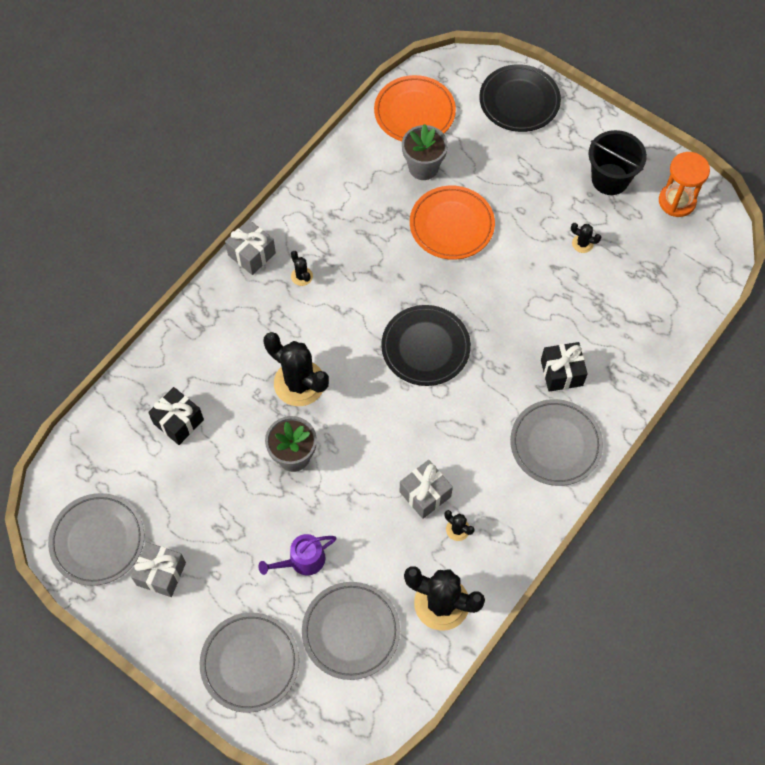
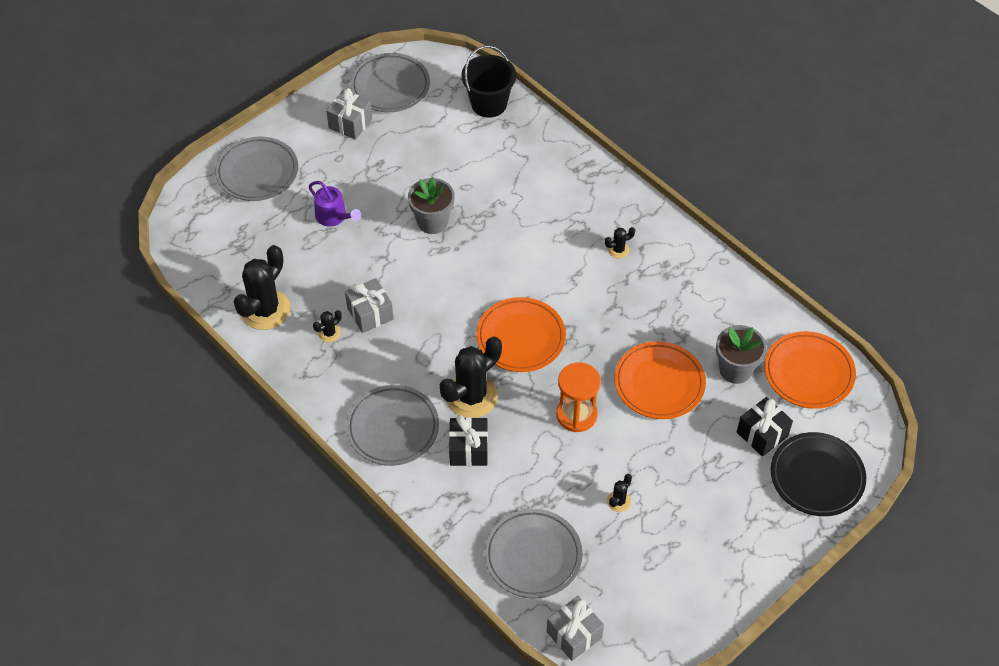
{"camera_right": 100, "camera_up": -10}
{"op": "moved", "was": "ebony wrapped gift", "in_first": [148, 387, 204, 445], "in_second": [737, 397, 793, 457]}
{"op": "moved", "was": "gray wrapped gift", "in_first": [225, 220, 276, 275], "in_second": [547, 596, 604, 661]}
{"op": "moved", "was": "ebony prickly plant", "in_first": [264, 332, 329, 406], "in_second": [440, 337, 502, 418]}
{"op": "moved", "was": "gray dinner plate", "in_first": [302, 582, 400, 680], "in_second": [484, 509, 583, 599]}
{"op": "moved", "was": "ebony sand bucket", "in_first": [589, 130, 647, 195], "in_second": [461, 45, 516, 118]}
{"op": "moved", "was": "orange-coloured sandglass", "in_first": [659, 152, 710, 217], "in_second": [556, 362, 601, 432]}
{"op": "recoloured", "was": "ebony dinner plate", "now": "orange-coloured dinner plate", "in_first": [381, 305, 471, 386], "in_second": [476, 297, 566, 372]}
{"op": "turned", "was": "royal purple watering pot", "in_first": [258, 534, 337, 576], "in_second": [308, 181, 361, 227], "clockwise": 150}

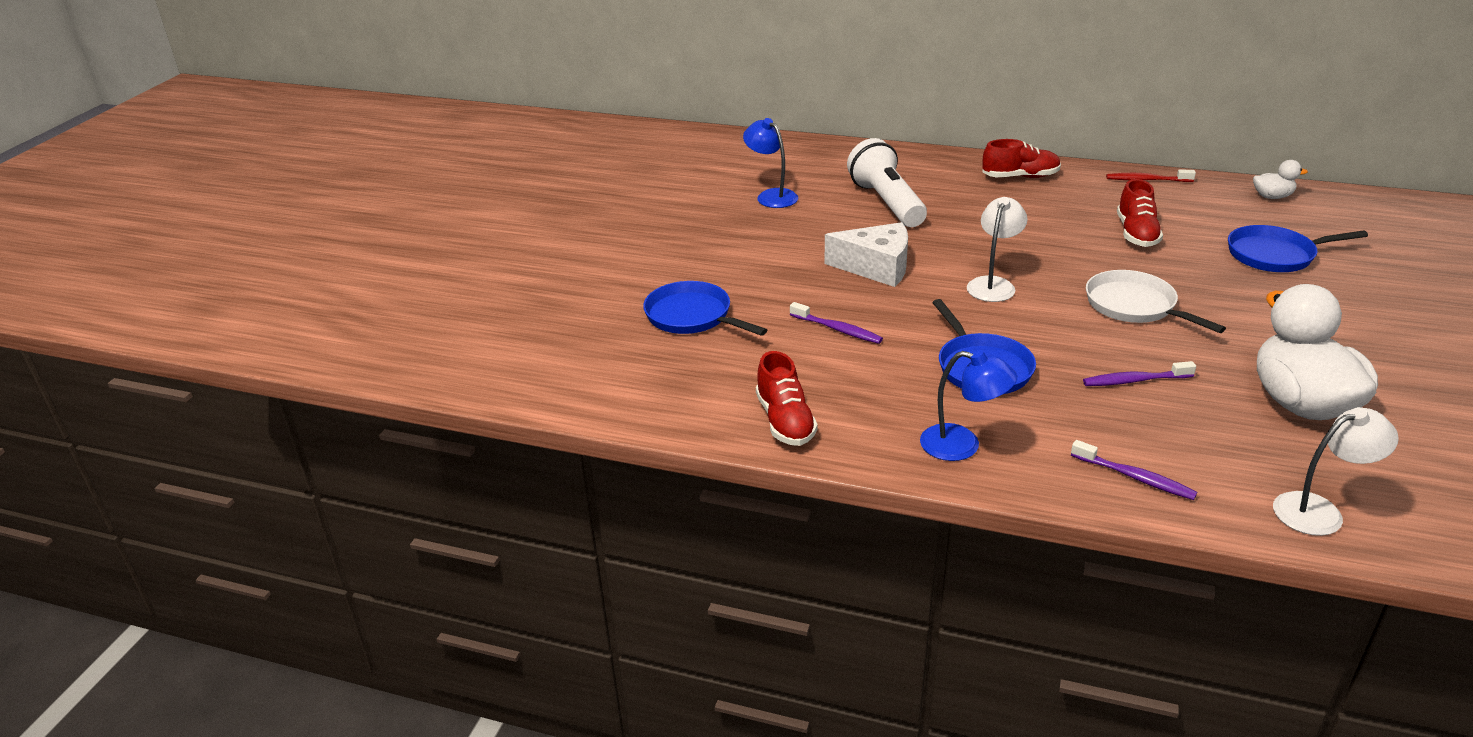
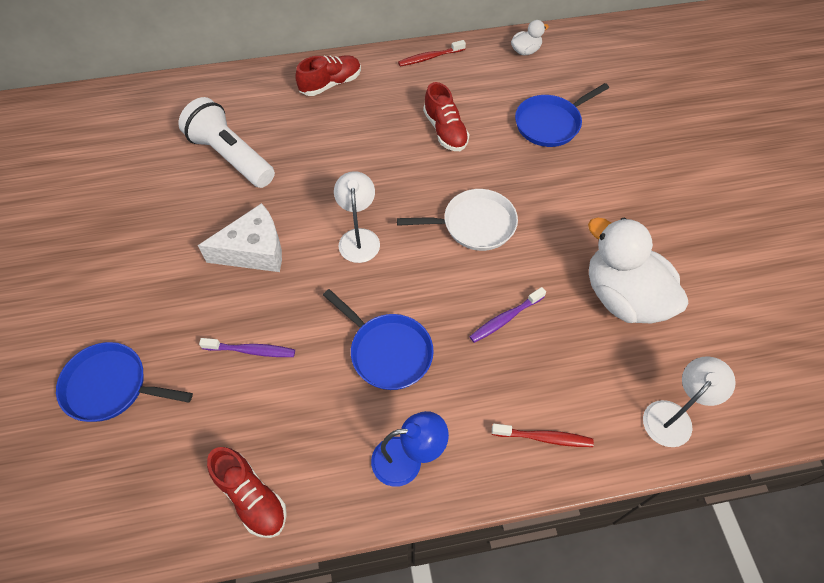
{"camera_right": -30, "camera_up": 25}
{"op": "removed", "was": "royal blue desk lamp", "in_first": [743, 118, 798, 208]}
{"op": "recoloured", "was": "royal purple dental brush", "now": "red dental brush", "in_first": [1071, 440, 1197, 500], "in_second": [492, 424, 594, 447]}
{"op": "turned", "was": "snow-white frying pan", "in_first": [1086, 270, 1226, 333], "in_second": [397, 189, 518, 251], "clockwise": 150}

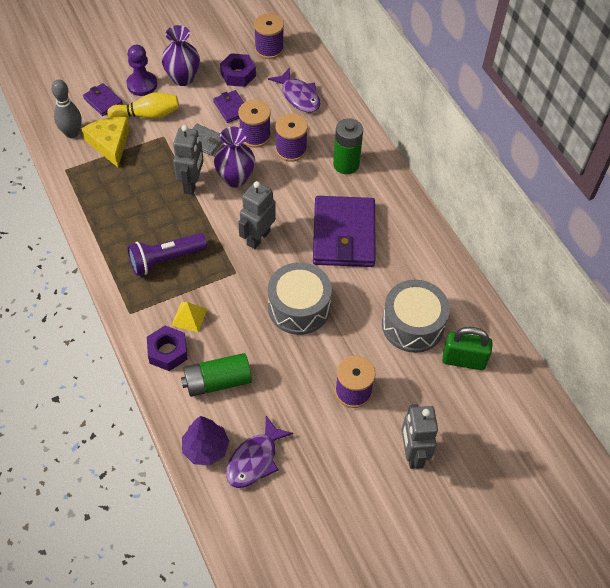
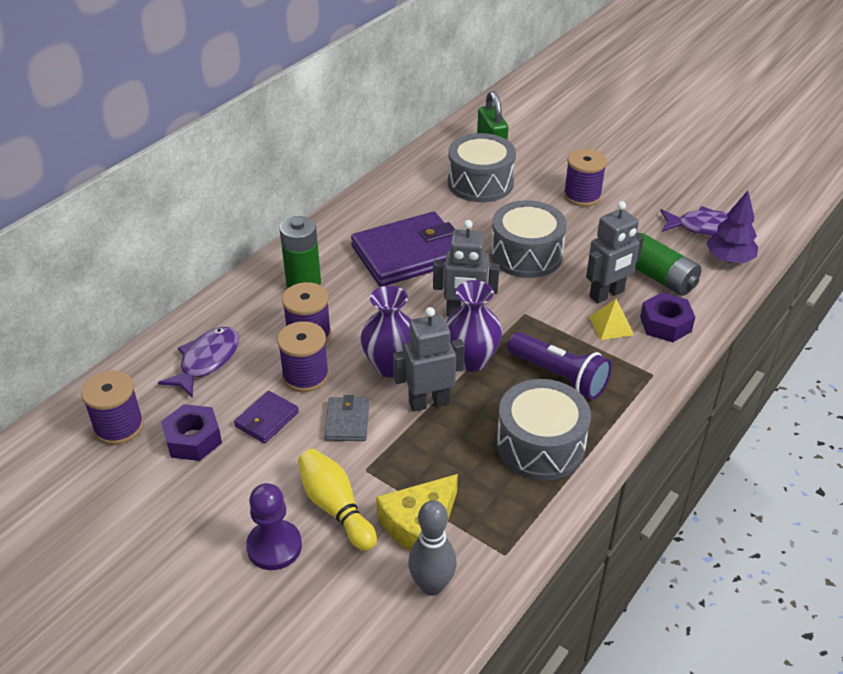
{"camera_right": -115, "camera_up": -15}
{"op": "removed", "was": "royal purple billfold", "in_first": [83, 83, 123, 116]}
{"op": "added", "now": "gray drum", "in_second": [497, 379, 591, 480]}
{"op": "moved", "was": "royal purple tall vase", "in_first": [161, 25, 200, 86], "in_second": [446, 280, 502, 372]}
{"op": "moved", "was": "gray toy robot", "in_first": [402, 404, 438, 469], "in_second": [586, 201, 644, 303]}

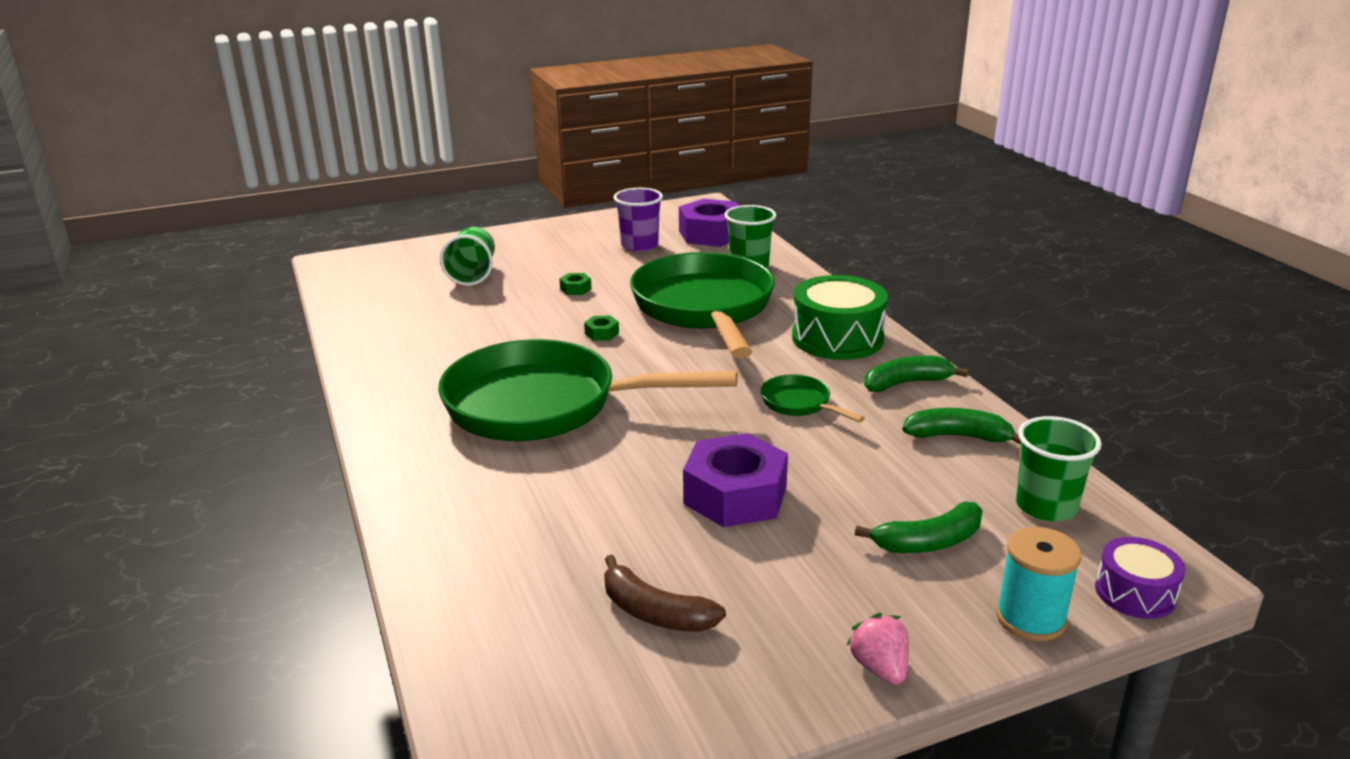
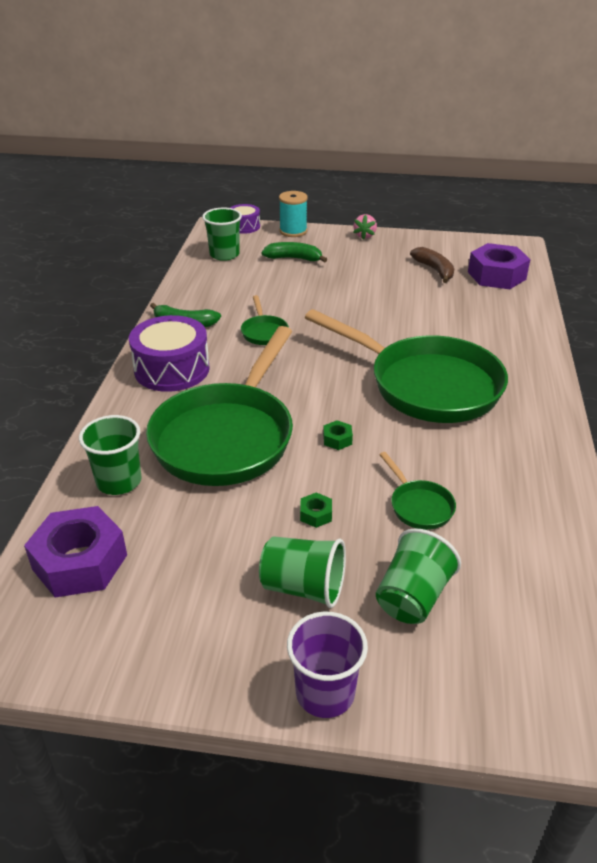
{"camera_right": -150, "camera_up": 10}
{"op": "removed", "was": "emerald banana fruit", "in_first": [903, 408, 1021, 445]}
{"op": "added", "now": "emerald cup", "in_second": [259, 536, 346, 608]}
{"op": "added", "now": "emerald frying pan", "in_second": [379, 452, 456, 530]}
{"op": "moved", "was": "royal purple cup", "in_first": [614, 188, 663, 252], "in_second": [287, 612, 368, 718]}
{"op": "moved", "was": "royal purple hex nut", "in_first": [683, 433, 788, 527], "in_second": [468, 243, 531, 289]}
{"op": "recoloured", "was": "emerald drum", "now": "royal purple drum", "in_first": [792, 275, 888, 360], "in_second": [129, 315, 210, 392]}

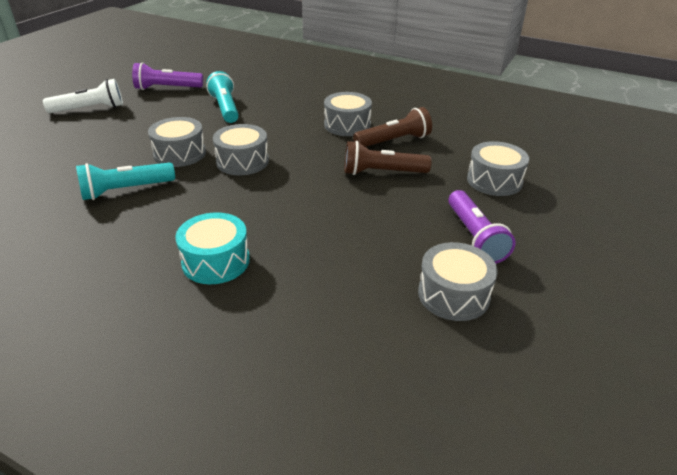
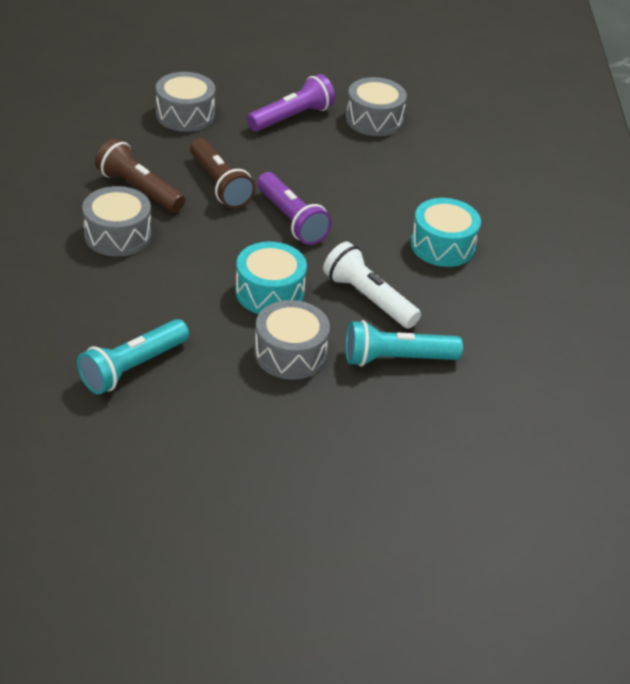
{"camera_right": -120, "camera_up": 5}
{"op": "moved", "was": "snow-white flashlight", "in_first": [43, 79, 123, 113], "in_second": [323, 242, 421, 329]}
{"op": "moved", "was": "royal purple flashlight", "in_first": [132, 62, 203, 90], "in_second": [257, 172, 332, 245]}
{"op": "recoloured", "was": "gray drum", "now": "aqua drum", "in_first": [213, 124, 269, 175], "in_second": [236, 242, 307, 314]}
{"op": "turned", "was": "aqua flashlight", "in_first": [76, 162, 175, 200], "in_second": [345, 320, 463, 366], "clockwise": 135}

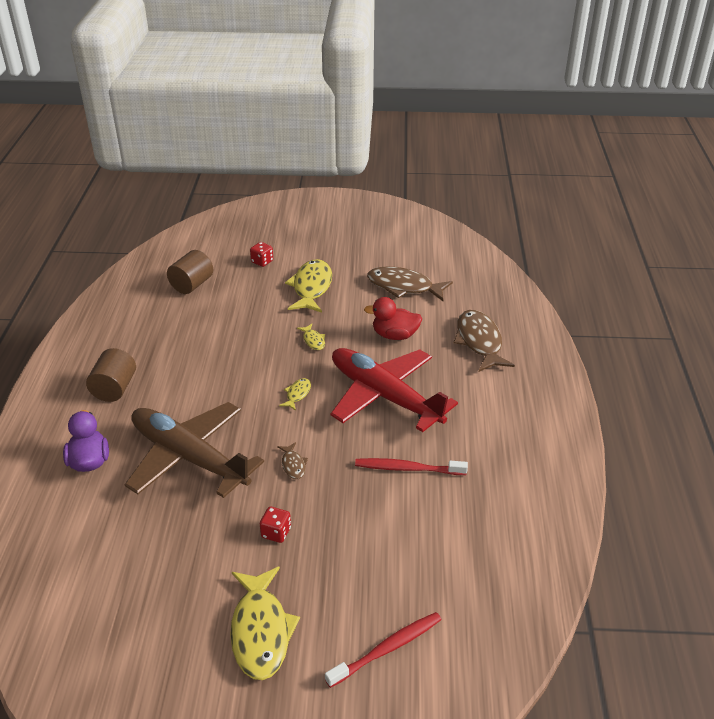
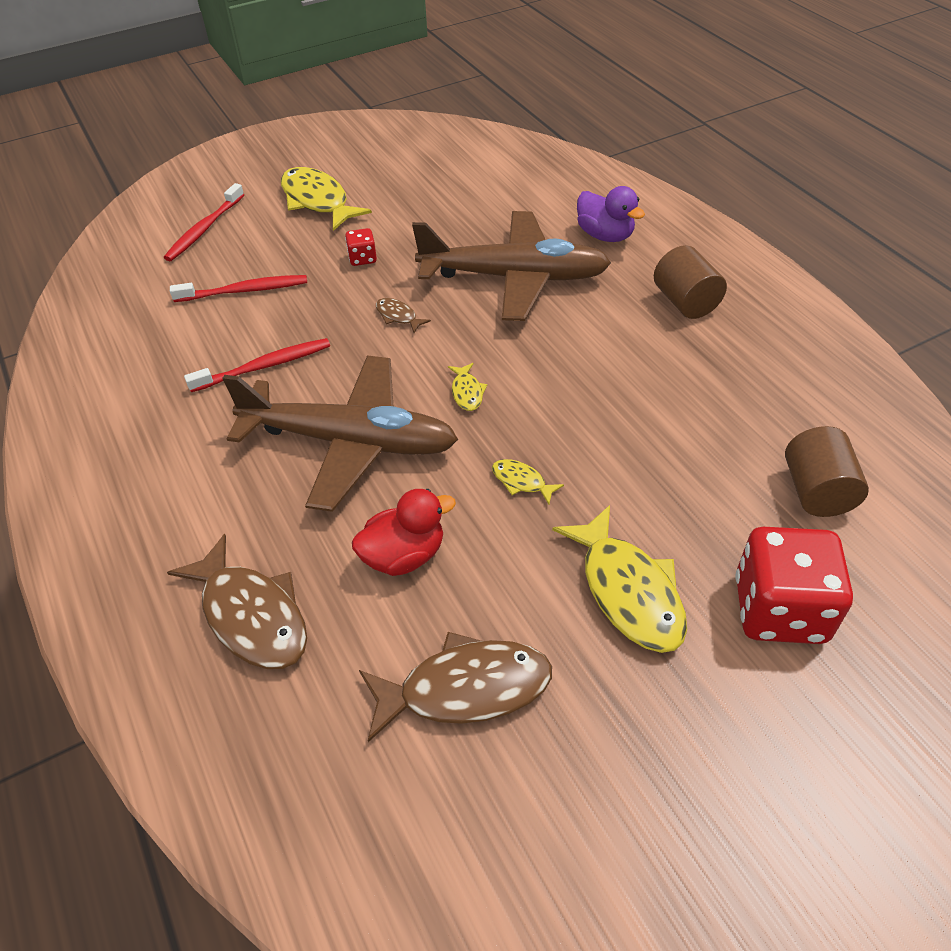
{"camera_right": 150, "camera_up": 10}
{"op": "added", "now": "red dental brush", "in_second": [170, 275, 307, 302]}
{"op": "recoloured", "was": "red plane", "now": "russet plane", "in_first": [331, 348, 458, 432], "in_second": [222, 355, 458, 512]}
{"op": "resized", "was": "red die", "in_first": [250, 242, 273, 267], "in_second": [736, 527, 853, 644], "ratio": 2.23}

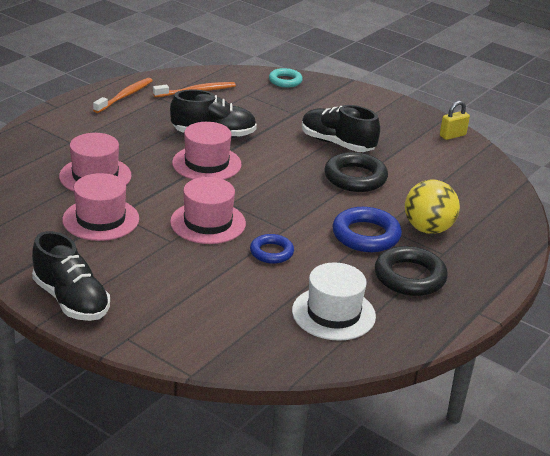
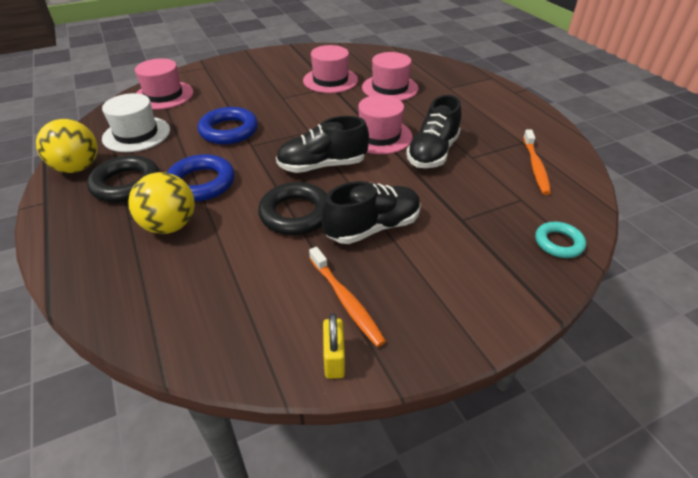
{"camera_right": 120, "camera_up": 10}
{"op": "added", "now": "yellow play ball", "in_second": [36, 119, 98, 173]}
{"op": "moved", "was": "ebony shoe", "in_first": [32, 231, 110, 321], "in_second": [276, 116, 369, 173]}
{"op": "moved", "was": "orange-coloured dental brush", "in_first": [93, 78, 153, 113], "in_second": [309, 247, 386, 347]}
{"op": "moved", "was": "rose-pink hat", "in_first": [170, 177, 246, 244], "in_second": [135, 58, 193, 110]}
{"op": "resized", "was": "royal blue ring", "in_first": [250, 234, 294, 264], "in_second": [198, 107, 258, 145], "ratio": 1.62}

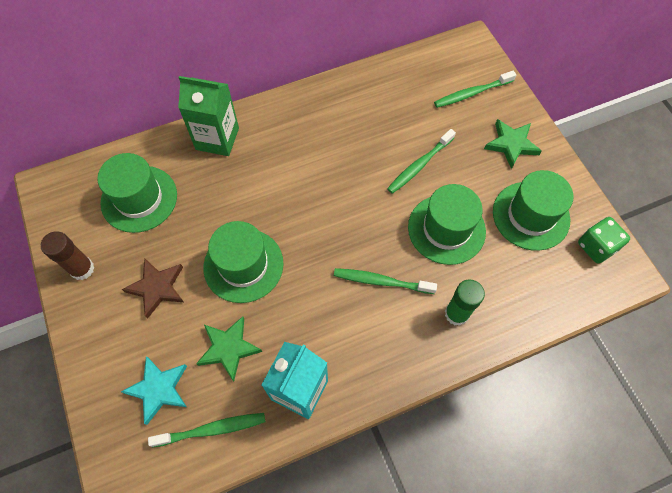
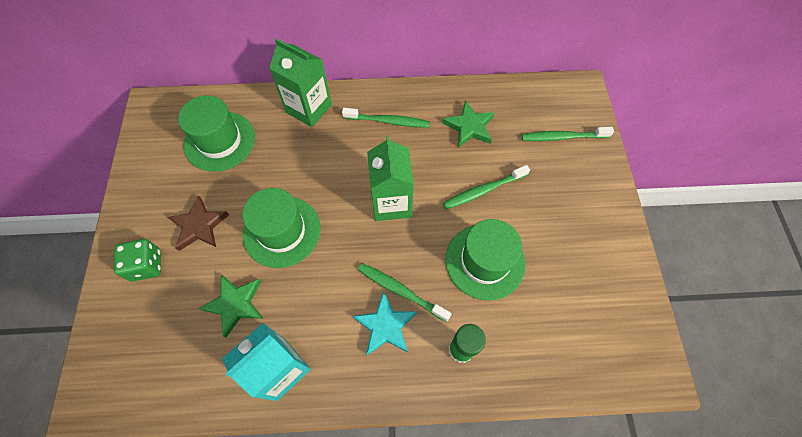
{"camera_right": 20, "camera_up": 0}
{"op": "removed", "was": "russet glue stick", "in_first": [41, 231, 94, 280]}
{"op": "removed", "was": "emerald hat", "in_first": [493, 170, 573, 251]}
{"op": "added", "now": "emerald juice carton", "in_second": [367, 136, 414, 221]}
{"op": "moved", "was": "aqua star", "in_first": [121, 356, 187, 425], "in_second": [353, 291, 417, 355]}
{"op": "moved", "was": "emerald dental brush", "in_first": [148, 413, 265, 447], "in_second": [342, 108, 430, 128]}
{"op": "moved", "was": "emerald star", "in_first": [484, 119, 542, 169], "in_second": [442, 101, 495, 147]}
{"op": "moved", "was": "emerald die", "in_first": [578, 217, 630, 264], "in_second": [114, 239, 161, 281]}

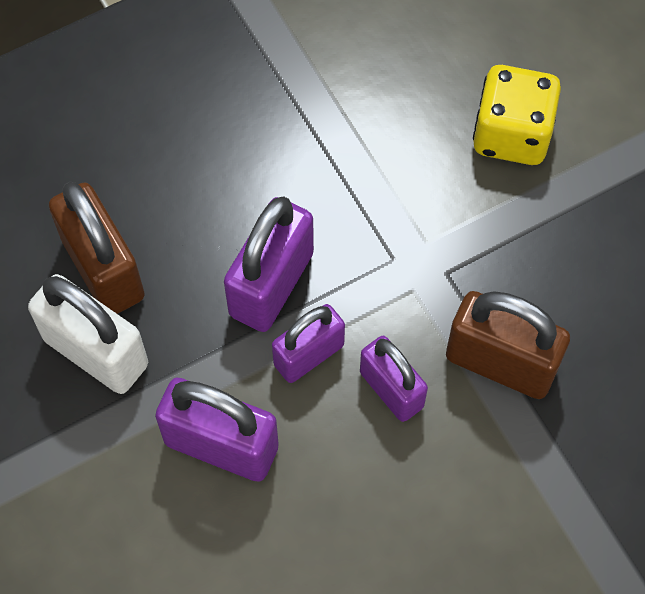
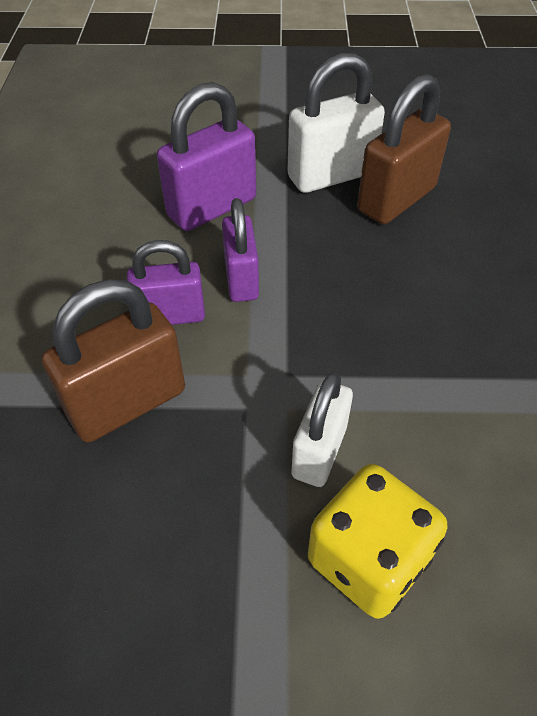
{"camera_right": 120, "camera_up": -15}
{"op": "removed", "was": "royal purple padlock", "in_first": [224, 196, 314, 332]}
{"op": "added", "now": "snow-white padlock", "in_second": [291, 372, 353, 487]}
{"op": "turned", "was": "russet padlock", "in_first": [49, 182, 145, 314], "in_second": [357, 74, 451, 224], "clockwise": -45}

